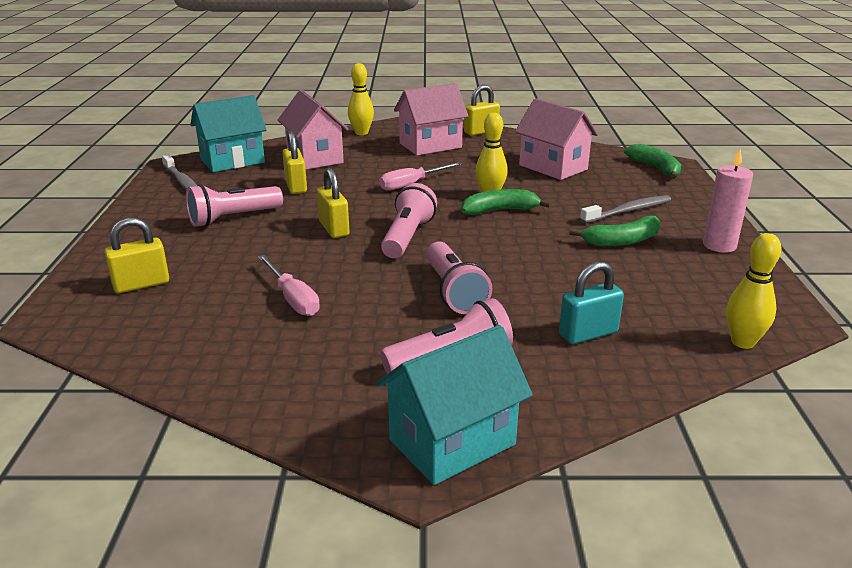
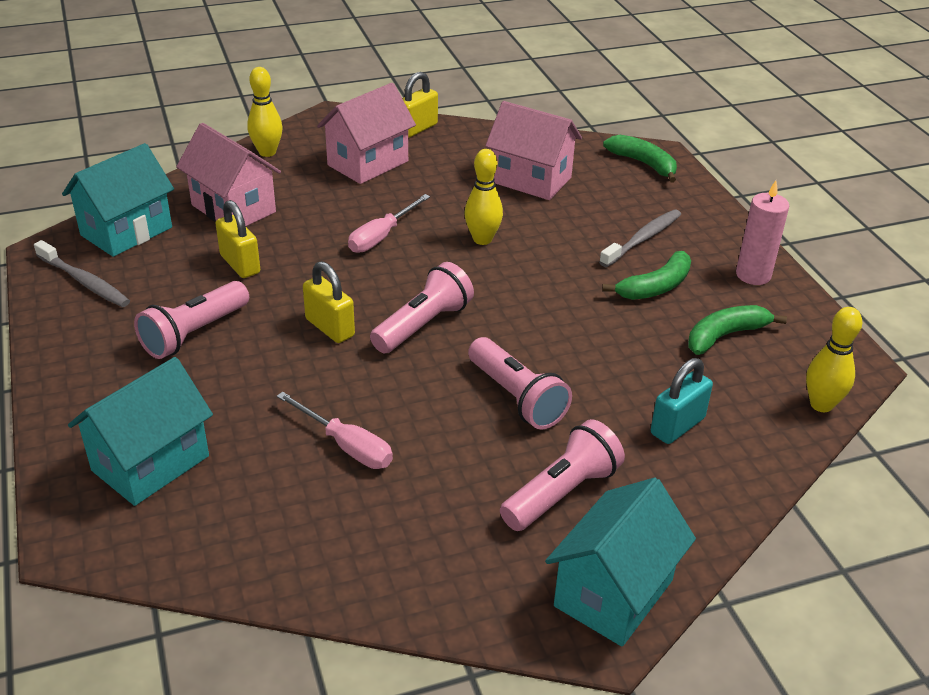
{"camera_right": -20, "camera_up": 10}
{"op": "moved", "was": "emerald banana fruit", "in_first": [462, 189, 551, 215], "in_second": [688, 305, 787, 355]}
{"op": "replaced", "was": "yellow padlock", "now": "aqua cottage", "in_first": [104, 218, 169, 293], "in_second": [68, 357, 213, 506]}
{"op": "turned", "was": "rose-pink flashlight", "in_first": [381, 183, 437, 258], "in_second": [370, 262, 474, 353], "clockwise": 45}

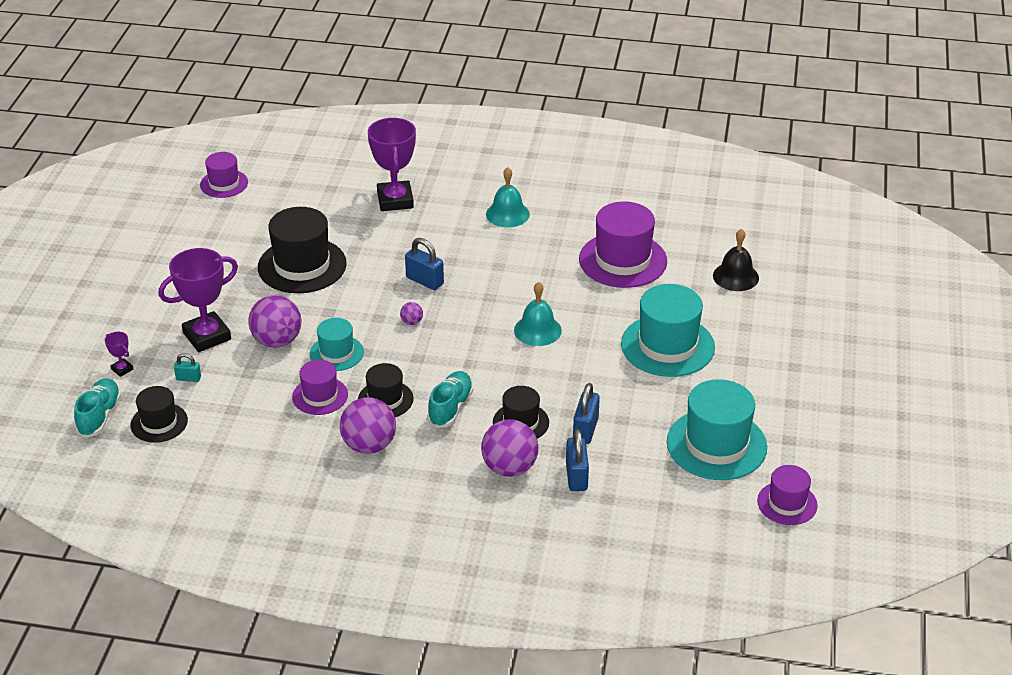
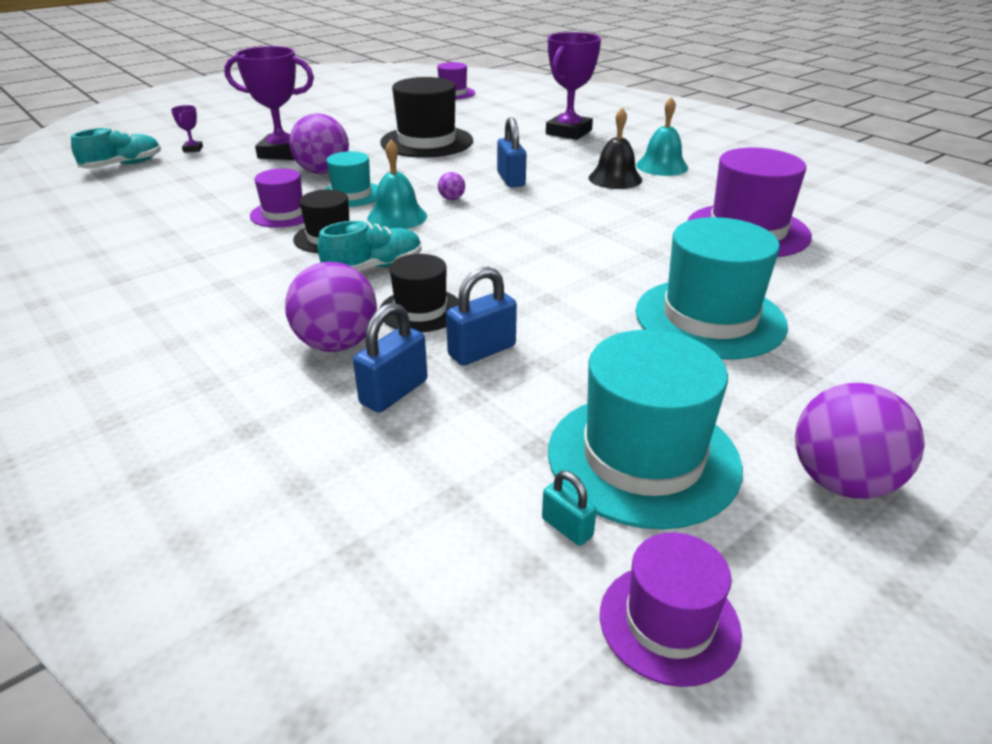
{"camera_right": 40, "camera_up": -5}
{"op": "removed", "was": "ebony hat", "in_first": [130, 386, 188, 443]}
{"op": "moved", "was": "aqua padlock", "in_first": [174, 353, 201, 382], "in_second": [542, 471, 597, 546]}
{"op": "moved", "was": "royal purple play ball", "in_first": [340, 397, 396, 454], "in_second": [795, 383, 925, 499]}
{"op": "moved", "was": "aqua school bell", "in_first": [514, 282, 562, 346], "in_second": [367, 140, 427, 229]}
{"op": "moved", "was": "ebony school bell", "in_first": [713, 229, 759, 291], "in_second": [588, 108, 642, 189]}

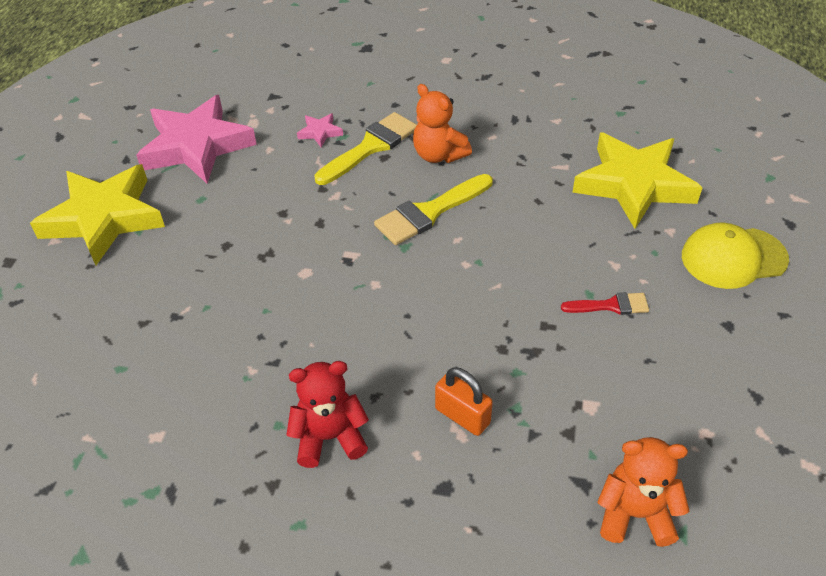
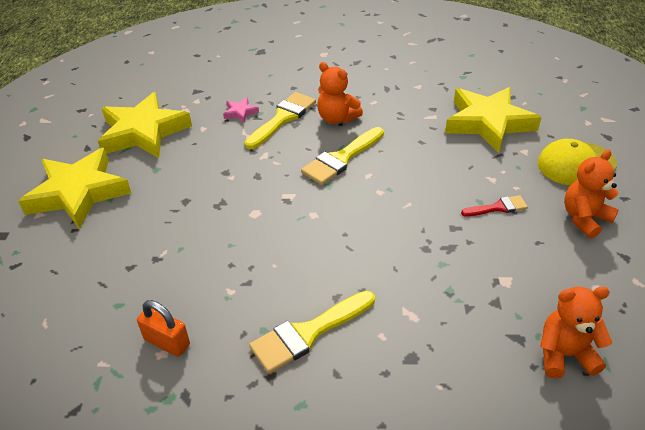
{"camera_right": -10, "camera_up": -5}
{"op": "added", "now": "orange-coloured teddy", "in_second": [564, 150, 619, 239]}
{"op": "moved", "was": "orange-coloured padlock", "in_first": [435, 367, 493, 436], "in_second": [137, 300, 190, 357]}
{"op": "replaced", "was": "red teddy", "now": "yellow paint brush", "in_first": [286, 361, 369, 468], "in_second": [249, 291, 375, 373]}
{"op": "recoloured", "was": "rose-pink star", "now": "yellow star", "in_first": [136, 95, 257, 184], "in_second": [98, 92, 192, 158]}

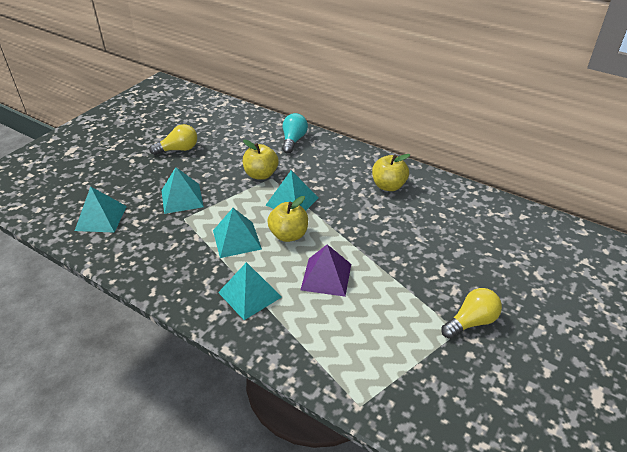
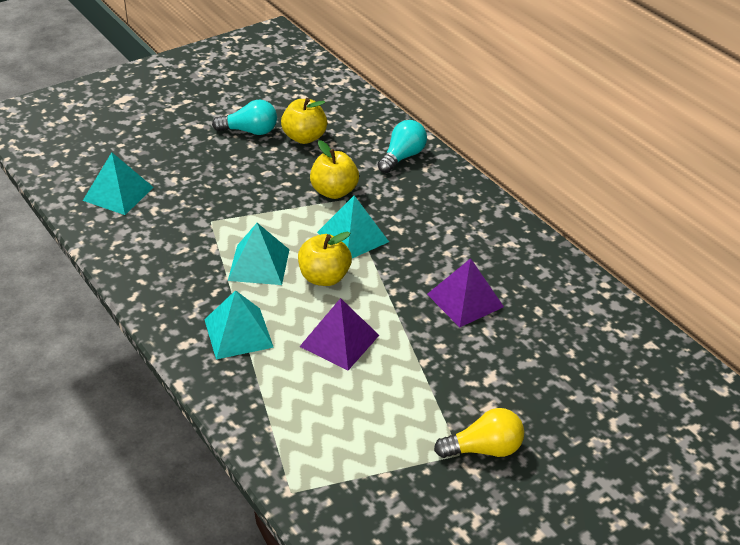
{"camera_right": 20, "camera_up": 0}
{"op": "removed", "was": "aqua solid pyramid", "in_first": [161, 167, 204, 214]}
{"op": "added", "now": "royal purple solid pyramid", "in_second": [427, 258, 504, 327]}
{"op": "moved", "was": "yellow apple", "in_first": [372, 154, 410, 191], "in_second": [281, 98, 327, 144]}
{"op": "recoloured", "was": "yellow lightbulb", "now": "aqua lightbulb", "in_first": [150, 124, 197, 155], "in_second": [212, 100, 277, 135]}

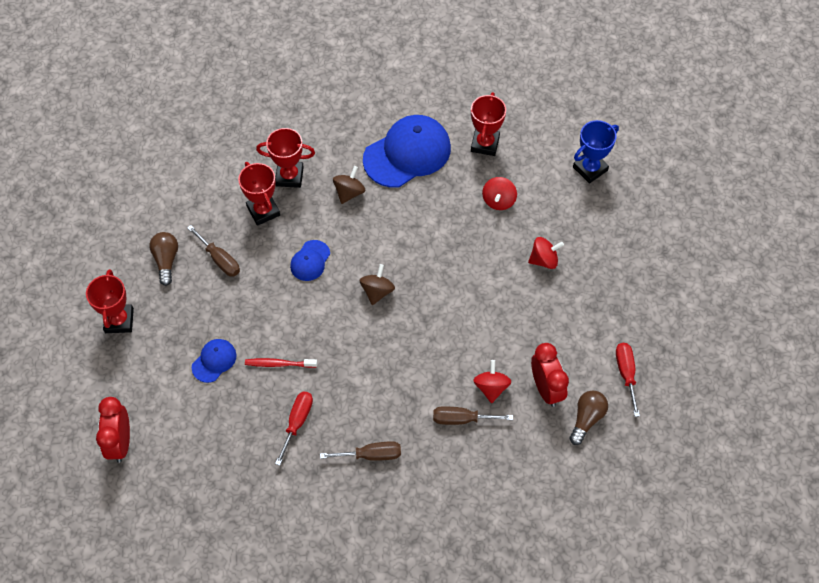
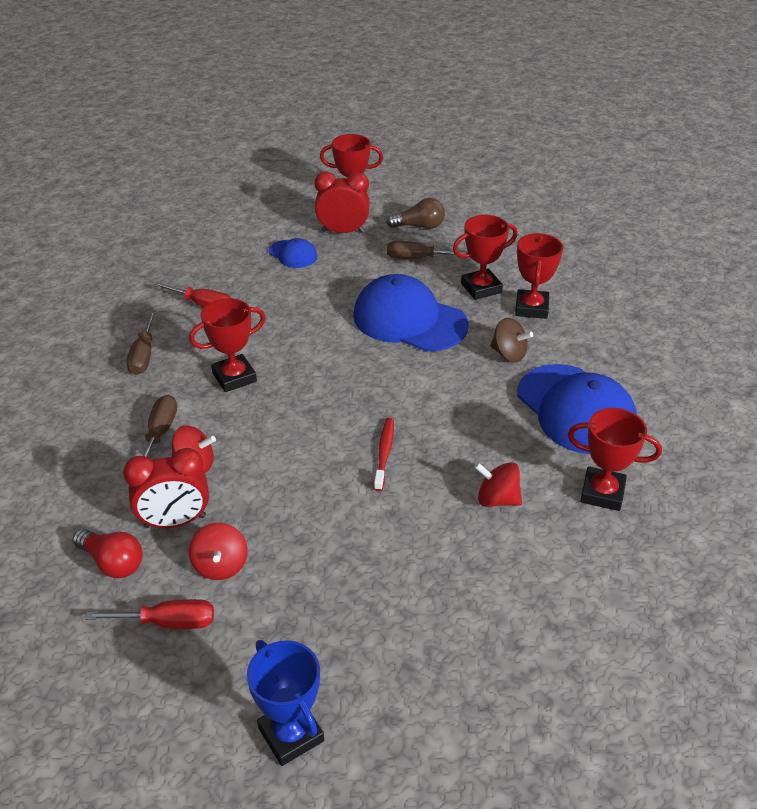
{"camera_right": 95, "camera_up": -20}
{"op": "removed", "was": "russet spinning top", "in_first": [359, 264, 395, 305]}
{"op": "added", "now": "red prize cup", "in_second": [189, 298, 266, 392]}
{"op": "moved", "was": "red clock", "in_first": [96, 397, 130, 463], "in_second": [314, 171, 370, 233]}
{"op": "moved", "was": "red dental brush", "in_first": [245, 358, 317, 368], "in_second": [374, 418, 394, 491]}
{"op": "moved", "was": "red spinning top", "in_first": [528, 237, 564, 269], "in_second": [189, 523, 248, 580]}
{"op": "moved", "was": "royal blue prize cup", "in_first": [573, 120, 619, 184], "in_second": [247, 640, 324, 766]}
{"op": "recoloured", "was": "russet lightbulb", "now": "red lightbulb", "in_first": [569, 390, 608, 445], "in_second": [73, 529, 143, 578]}
{"op": "turned", "was": "russet hand screwdriver", "in_first": [187, 225, 240, 277], "in_second": [387, 241, 468, 259], "clockwise": 45}
{"op": "resized", "was": "royal blue peaked cap", "in_first": [290, 240, 330, 281], "in_second": [353, 274, 469, 352], "ratio": 2.06}

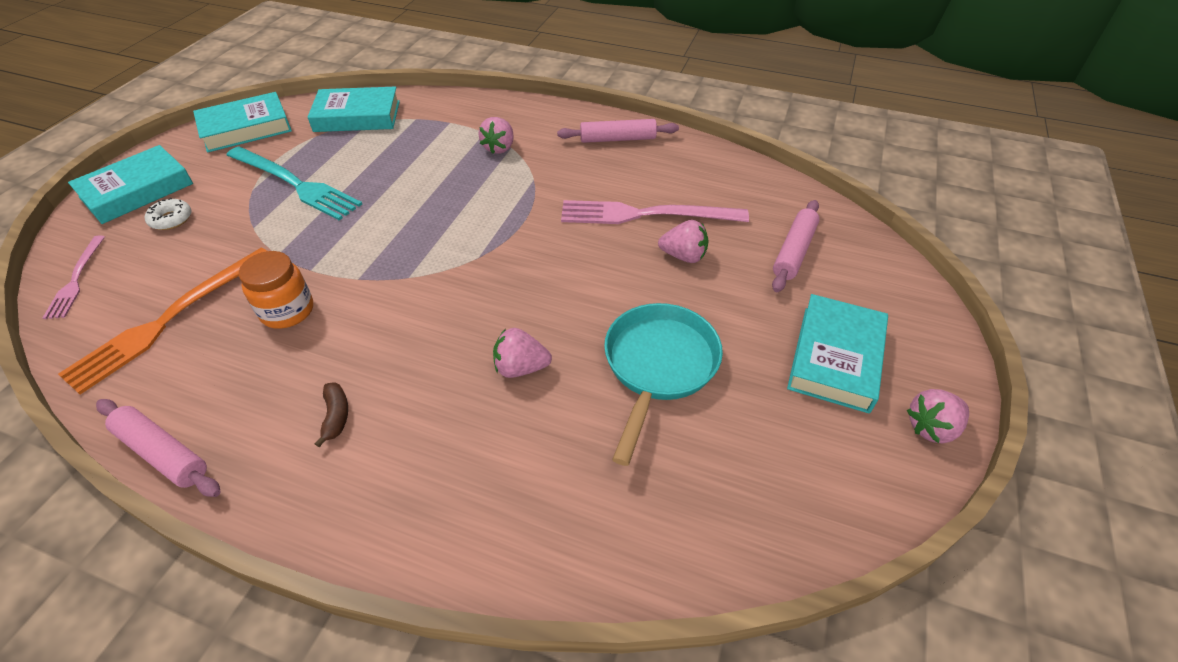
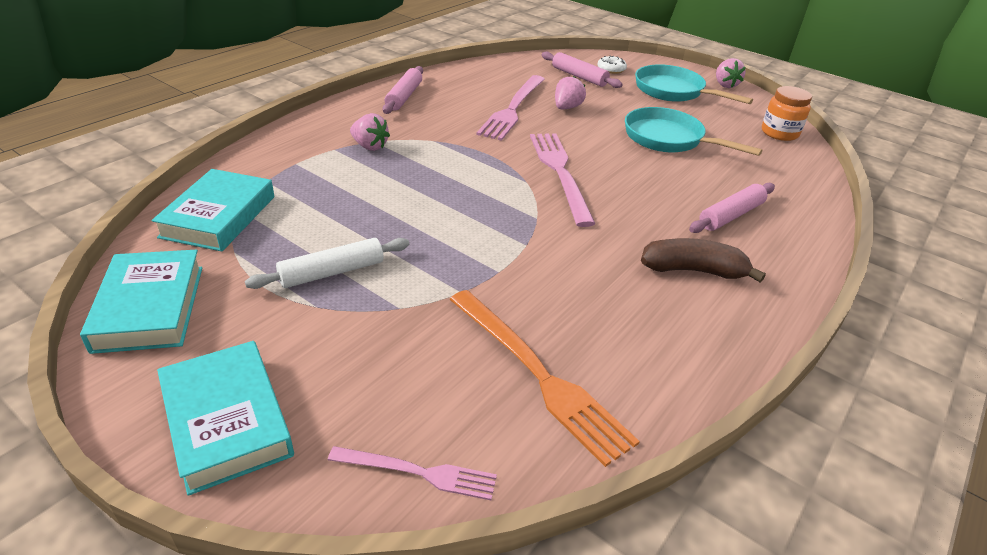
{"camera_right": -75, "camera_up": -10}
{"op": "removed", "was": "rose-pink strawberry", "in_first": [493, 328, 552, 378]}
{"op": "added", "now": "rose-pink table fork", "in_second": [530, 133, 595, 227]}
{"op": "moved", "was": "rose-pink pastry roller", "in_first": [96, 399, 221, 497], "in_second": [689, 183, 775, 233]}
{"op": "moved", "was": "snow-white glazed donut", "in_first": [145, 198, 191, 230], "in_second": [597, 56, 627, 74]}
{"op": "moved", "was": "orange-coloured jam jar", "in_first": [239, 251, 313, 329], "in_second": [762, 86, 812, 141]}
{"op": "replaced", "was": "aqua table fork", "now": "snow-white pastry roller", "in_first": [227, 146, 362, 220], "in_second": [245, 238, 409, 289]}
{"op": "replaced", "was": "aqua hardcover", "now": "aqua frying pan", "in_first": [787, 294, 888, 413], "in_second": [635, 64, 753, 104]}
{"op": "resized", "was": "russet banana fruit", "in_first": [315, 382, 348, 447], "in_second": [641, 238, 766, 283], "ratio": 1.88}

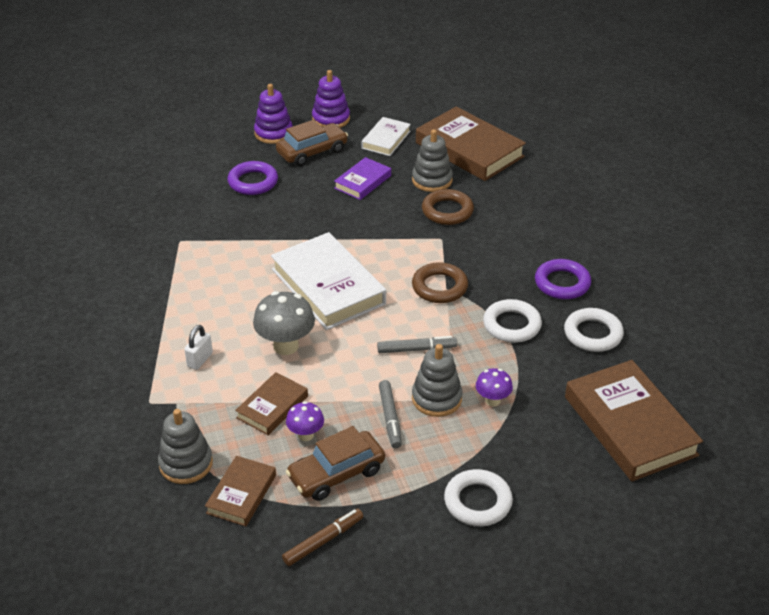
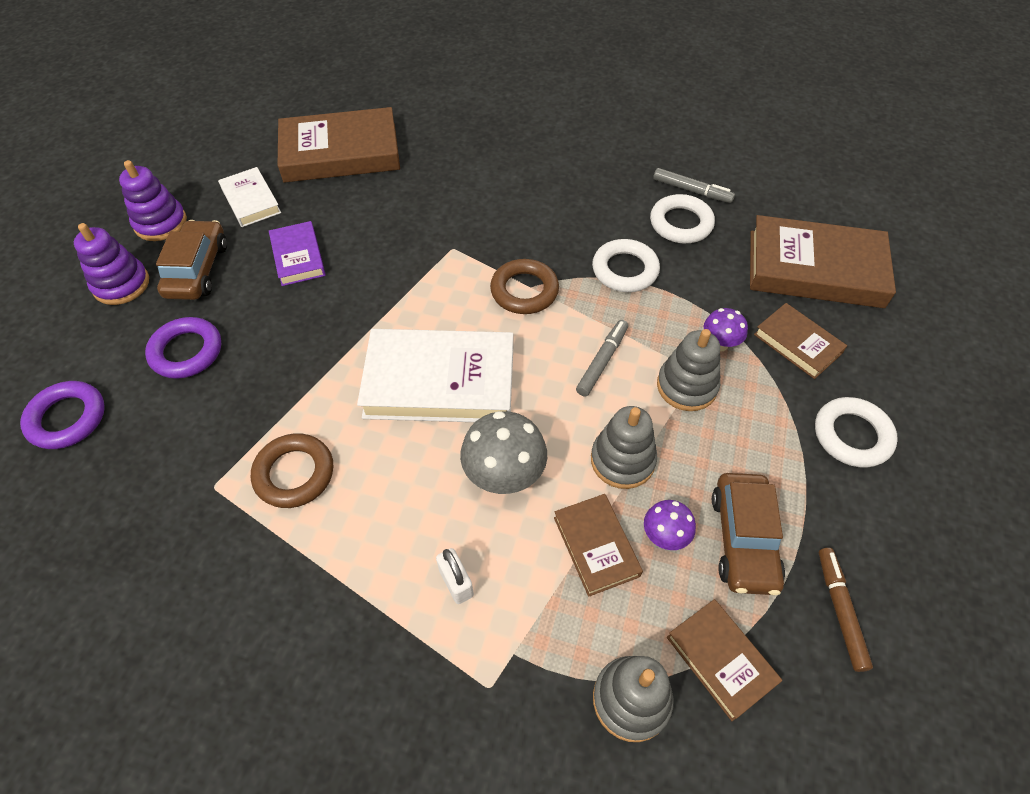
{"camera_right": -55, "camera_up": 15}
{"op": "added", "now": "russet hardcover", "in_second": [754, 303, 847, 379]}
{"op": "moved", "was": "gray marker", "in_first": [379, 380, 402, 448], "in_second": [653, 168, 735, 203]}
{"op": "moved", "was": "gray ring stacker", "in_first": [412, 129, 453, 192], "in_second": [591, 406, 657, 489]}
{"op": "moved", "was": "russet ring", "in_first": [422, 189, 474, 225], "in_second": [251, 433, 333, 508]}
{"op": "moved", "was": "royal purple ring", "in_first": [535, 259, 591, 299], "in_second": [20, 381, 105, 449]}

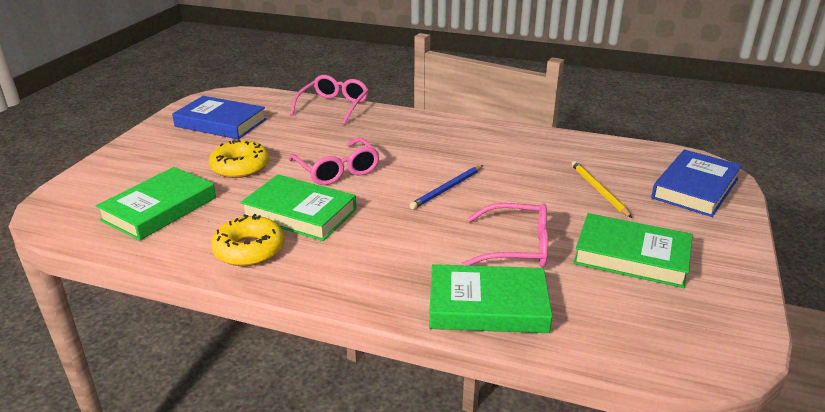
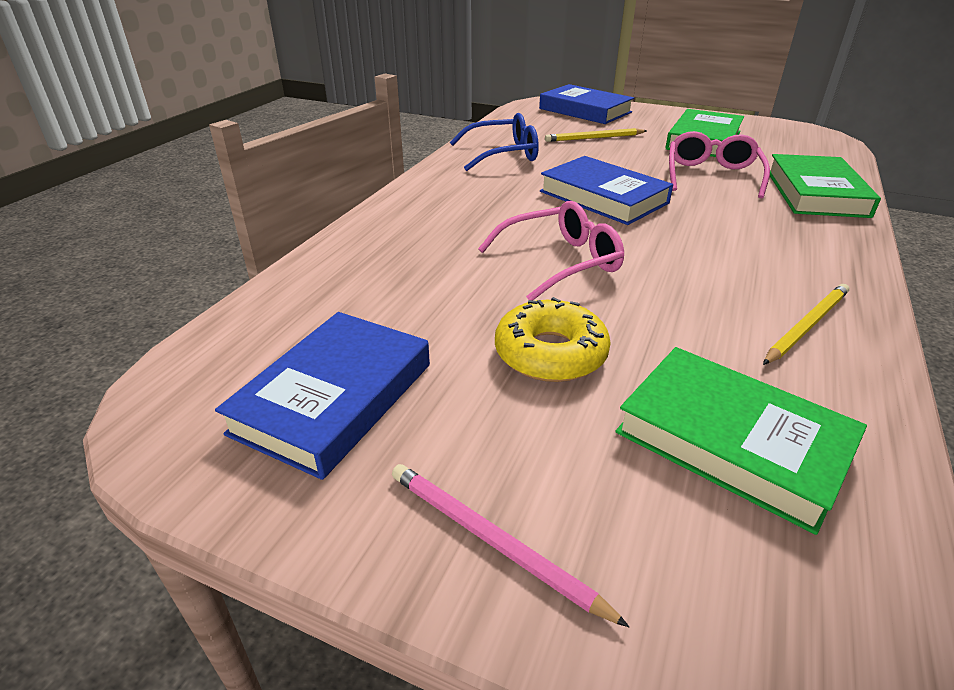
{"camera_right": -85, "camera_up": 5}
{"op": "removed", "was": "emerald hardcover", "in_first": [240, 175, 357, 241]}
{"op": "removed", "was": "rose-pink spectacles", "in_first": [290, 75, 369, 125]}
{"op": "added", "now": "rose-pink lead pencil", "in_second": [392, 464, 629, 627]}
{"op": "added", "now": "royal blue spectacles", "in_second": [450, 113, 539, 171]}
{"op": "replaced", "was": "yellow glazed donut", "now": "yellow lead pencil", "in_first": [211, 214, 285, 266], "in_second": [763, 284, 849, 365]}
{"op": "replaced", "was": "royal blue lead pencil", "now": "royal blue hardcover", "in_first": [409, 165, 483, 209], "in_second": [540, 156, 673, 225]}

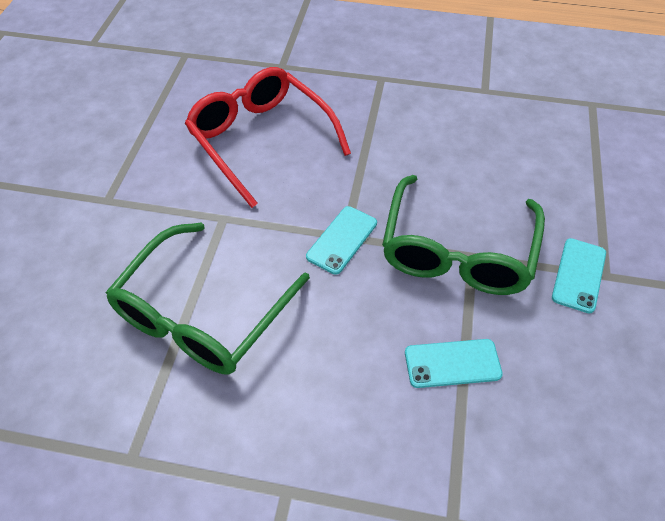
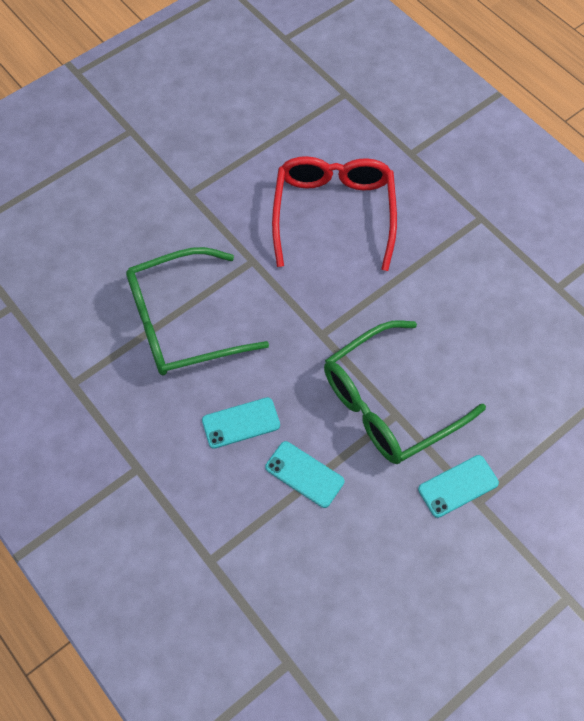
{"camera_right": 40, "camera_up": 10}
{"op": "moved", "was": "aqua smartphone", "in_first": [306, 206, 377, 275], "in_second": [202, 397, 280, 449]}

